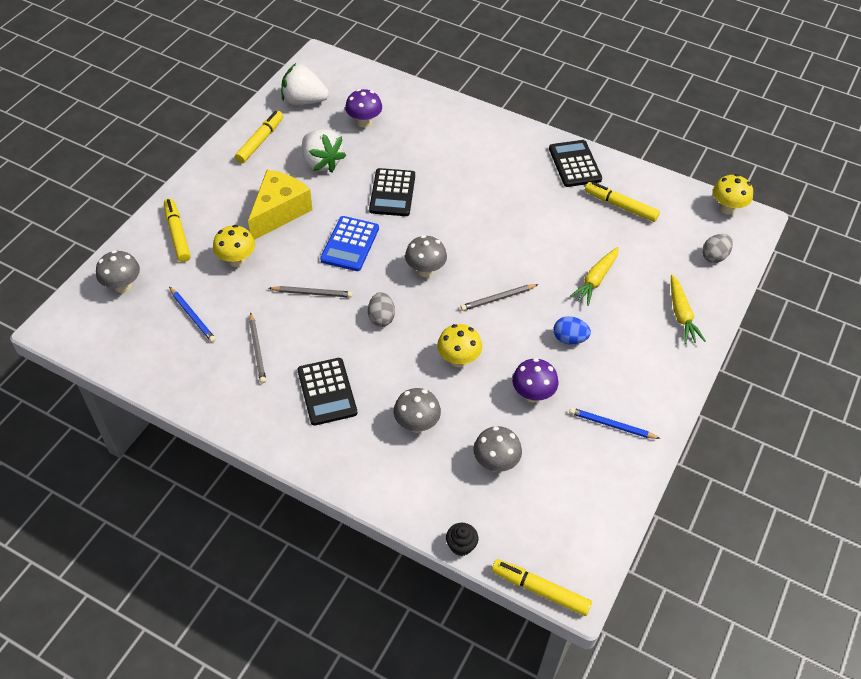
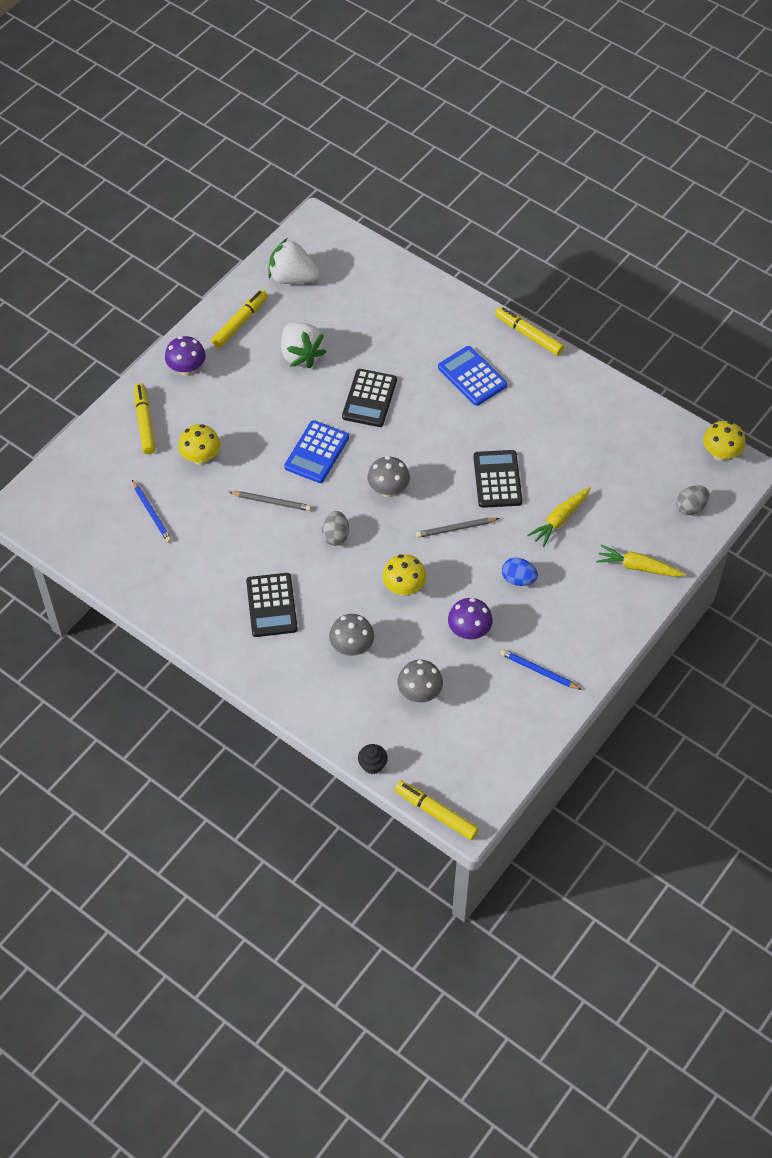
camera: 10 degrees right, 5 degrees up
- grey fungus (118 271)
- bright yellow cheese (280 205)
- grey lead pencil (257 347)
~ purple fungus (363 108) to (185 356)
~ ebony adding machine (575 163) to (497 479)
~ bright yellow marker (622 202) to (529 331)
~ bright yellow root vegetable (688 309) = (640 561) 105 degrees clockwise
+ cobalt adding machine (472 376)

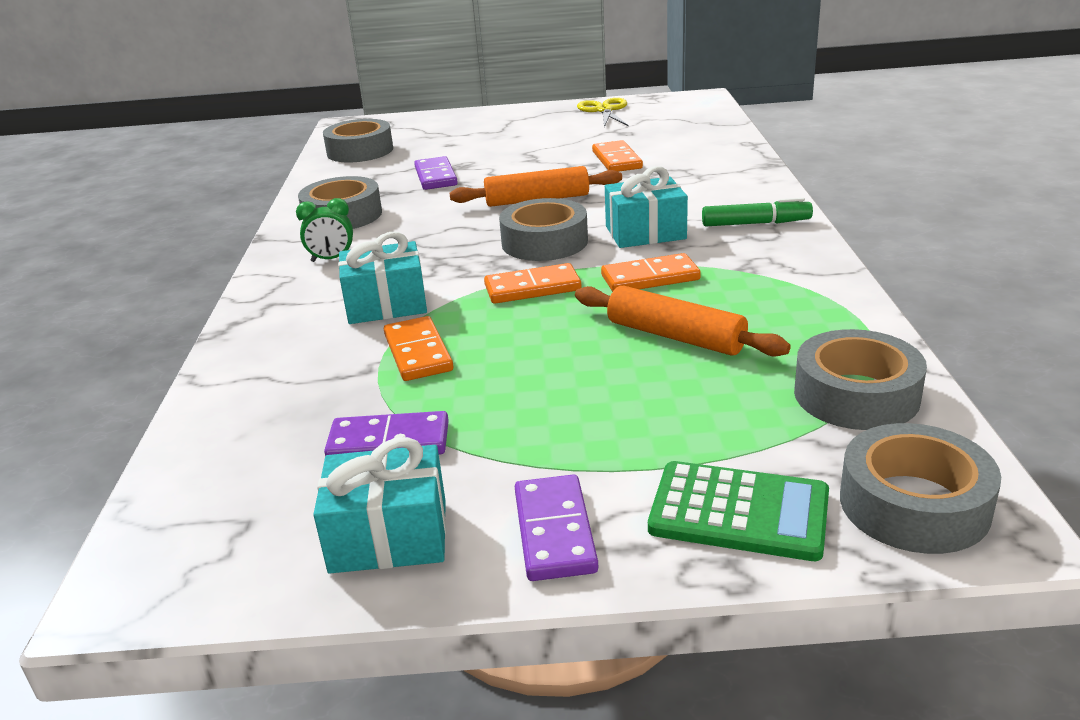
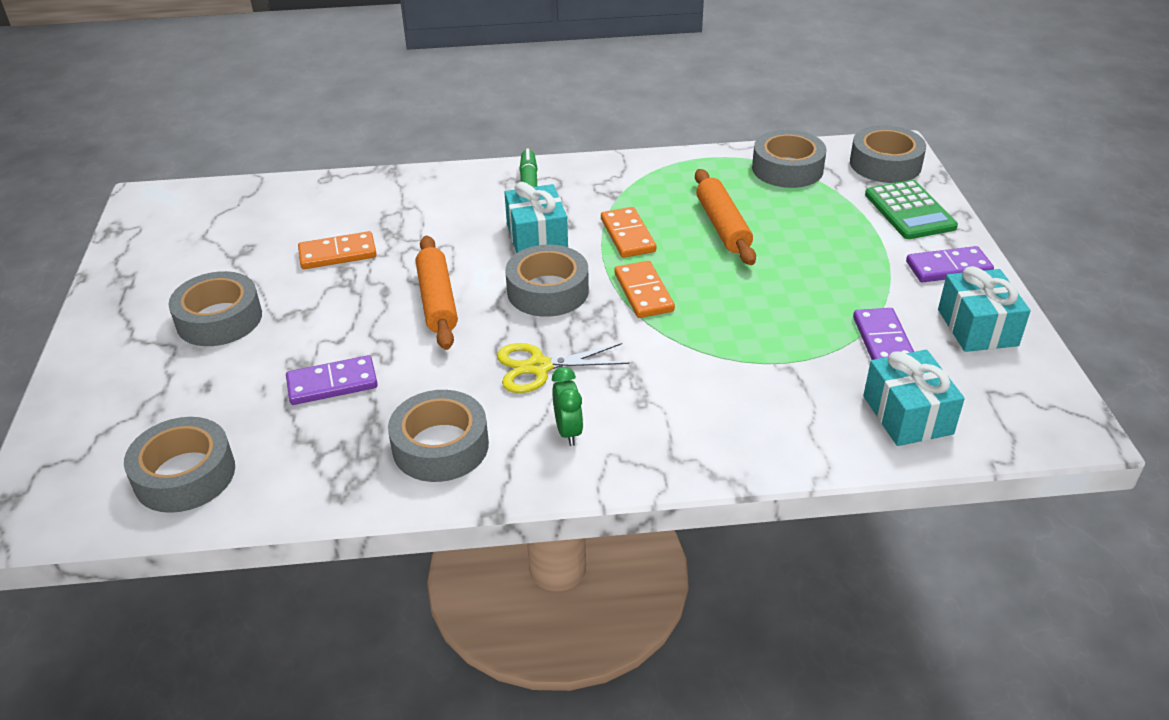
camera: 95 degrees left, 10 degrees up
~ aqua present (382 278) to (914 398)
- orange-coloured domino piece (418 348)
~ orange-coloured rolling pin (683 321) = (725 217) 45 degrees counterclockwise
~ bright yellow pair of scissors (603 112) to (563 368)
~ emerald adding machine (738 511) = (911 209) 150 degrees clockwise
+ grey tape (215 308)

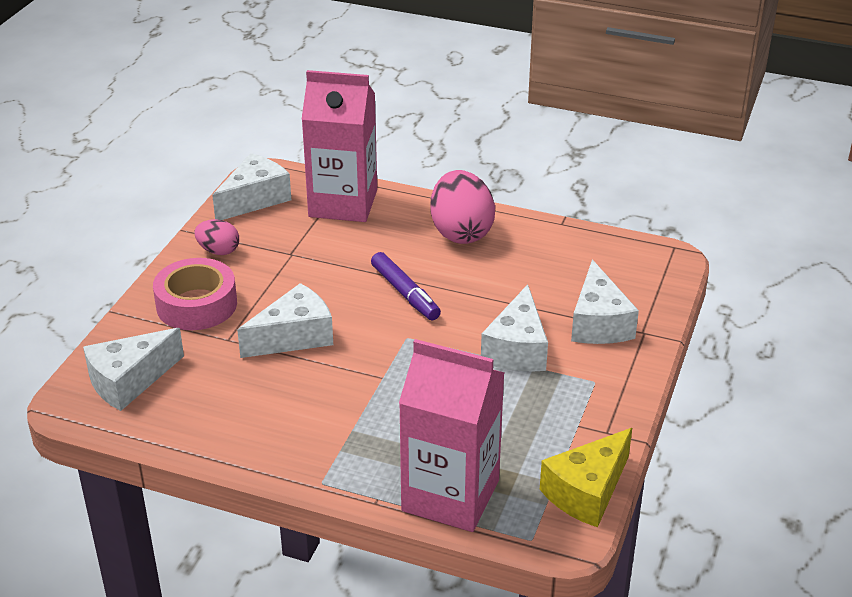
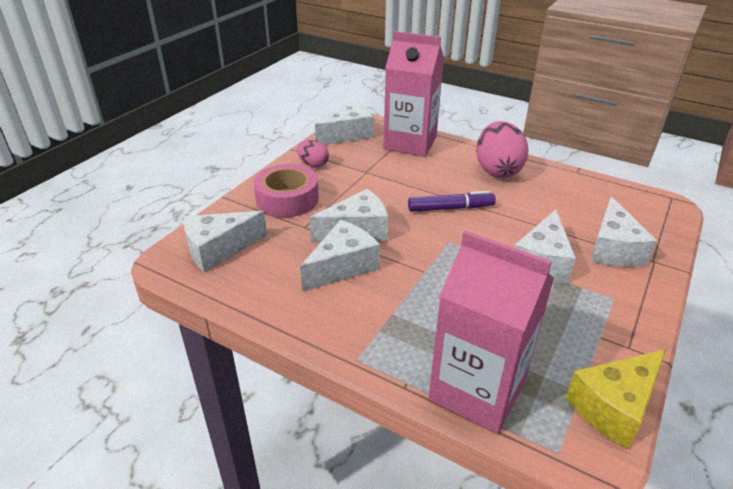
camera: 10 degrees right, 0 degrees up
~ purple marker (406 286) = (452 201) 75 degrees counterclockwise
+ snow-white cheese (340 256)

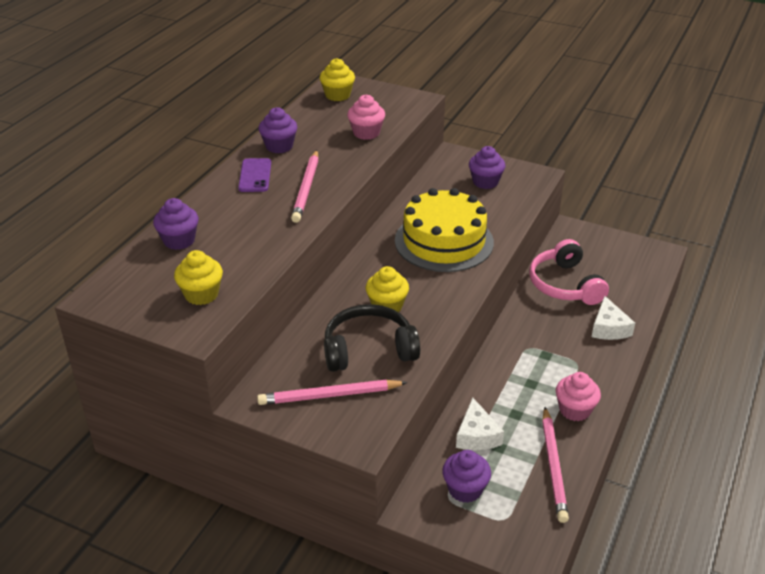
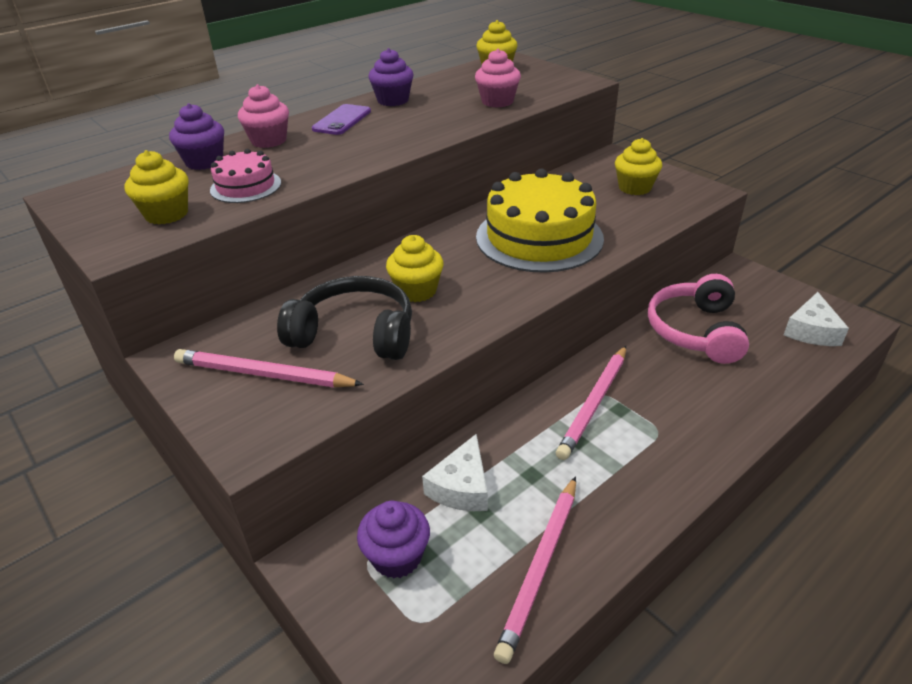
camera: 25 degrees right, 0 degrees up
~ pink lead pencil (305 186) to (591 403)
~ purple cupcake (487 167) to bright yellow cupcake (638 166)
~ pink cupcake (578 396) to (263 116)
~ snow-white cheese (613 318) to (816 319)
+ pink layer cake (245 176)

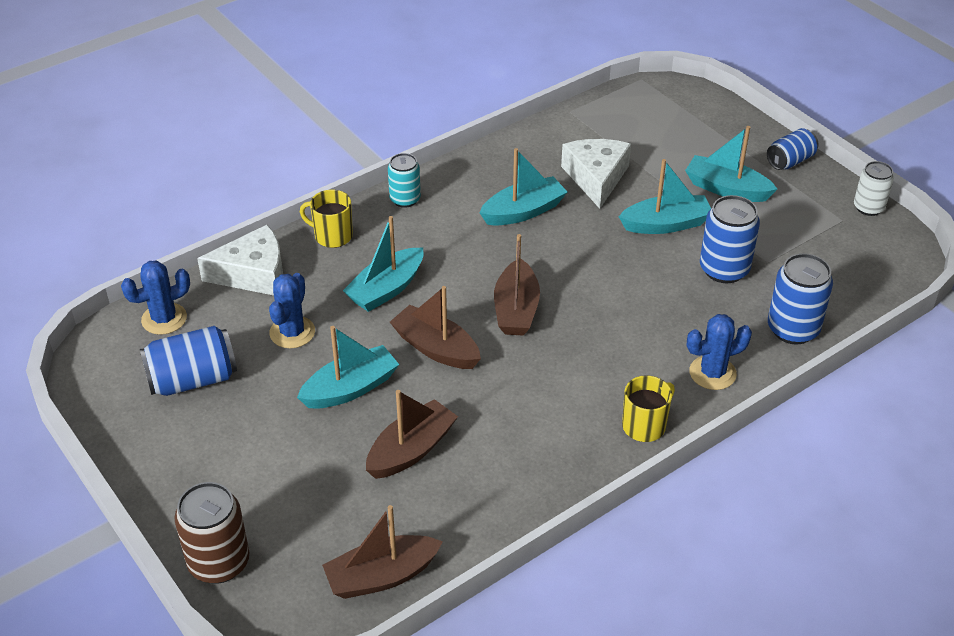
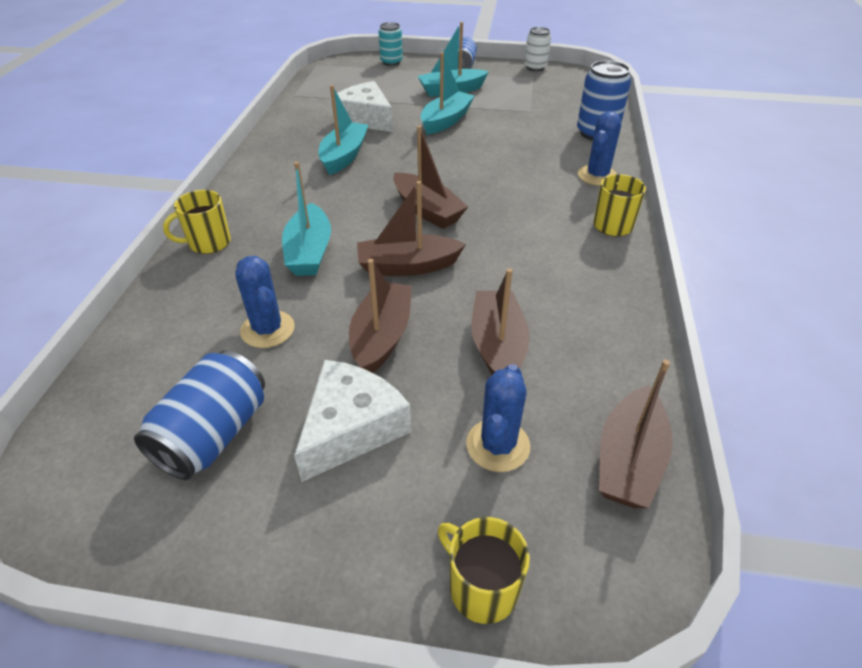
camera: 45 degrees left, 0 degrees up
~ cobalt cactus (155 297) to (498 418)
~ brown soda can (211 533) to bright yellow coffee mug (484 570)
~ snow-white cheese (240 260) to (352 421)
~ aqua boat (348 367) to brown boat (380 316)
~ aqua soda can (404 180) to (391 44)
- cobalt soda can (730 239)

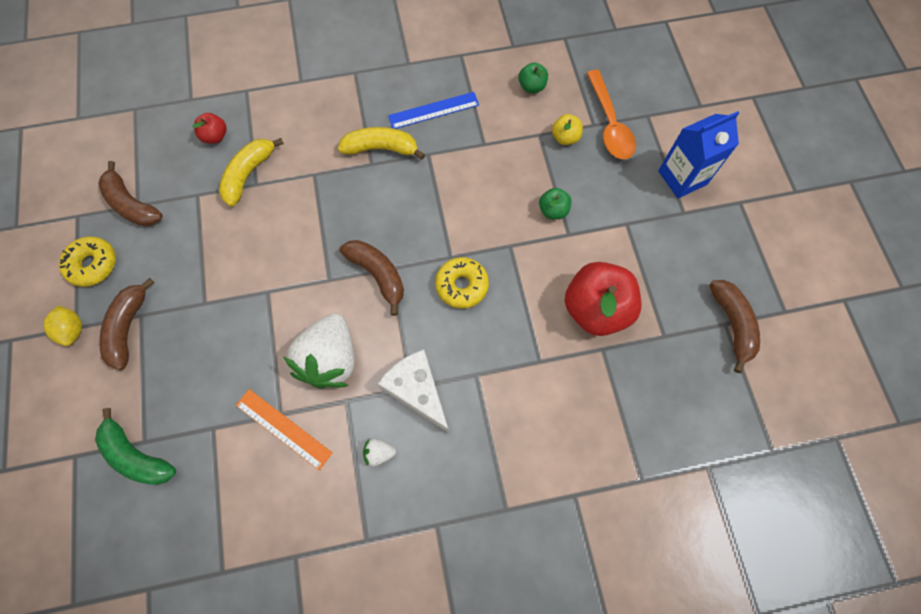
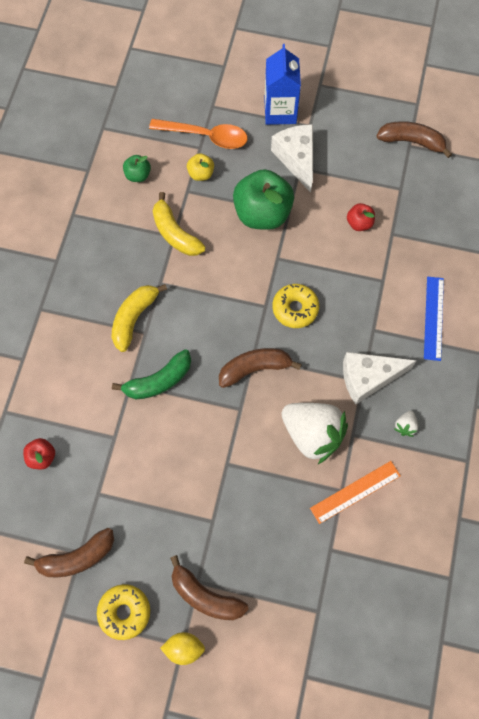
camera: 65 degrees left, 0 degrees up
~ emerald banana (135 446) to (151 374)
~ bright yellow banana (251 172) to (179 224)
~ cobalt measuring stick (433 110) to (434 319)
~ emerald toy apple (555 203) = (263 199) x2.13
~ scarlet toy apple (603 299) = (361 217) x0.47
+ snow-white cheese (292 159)

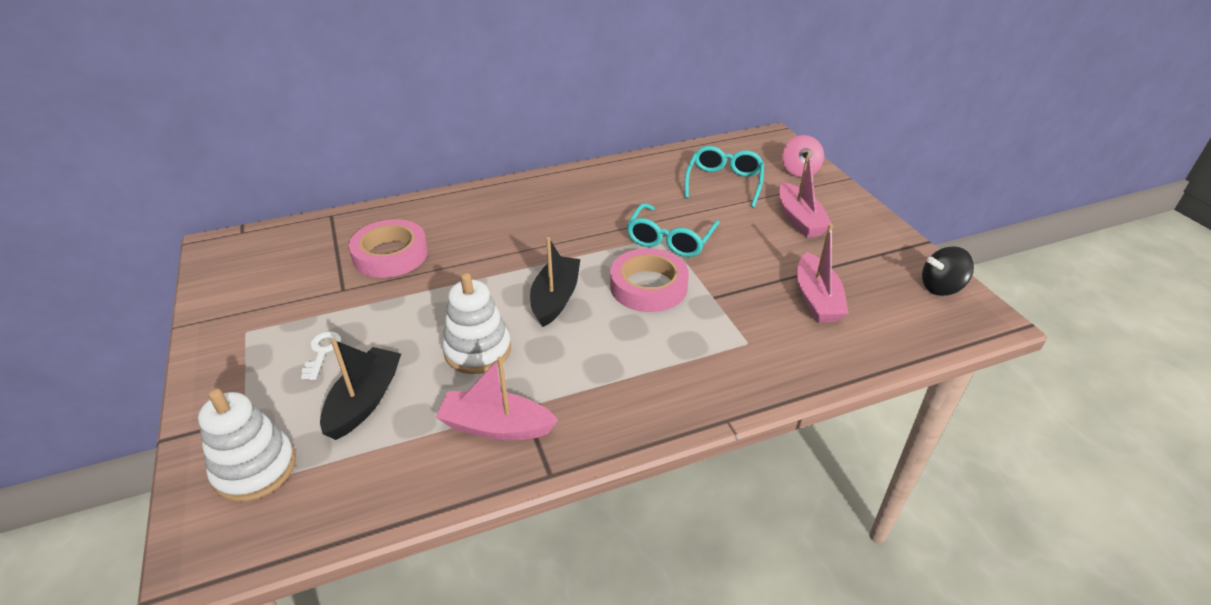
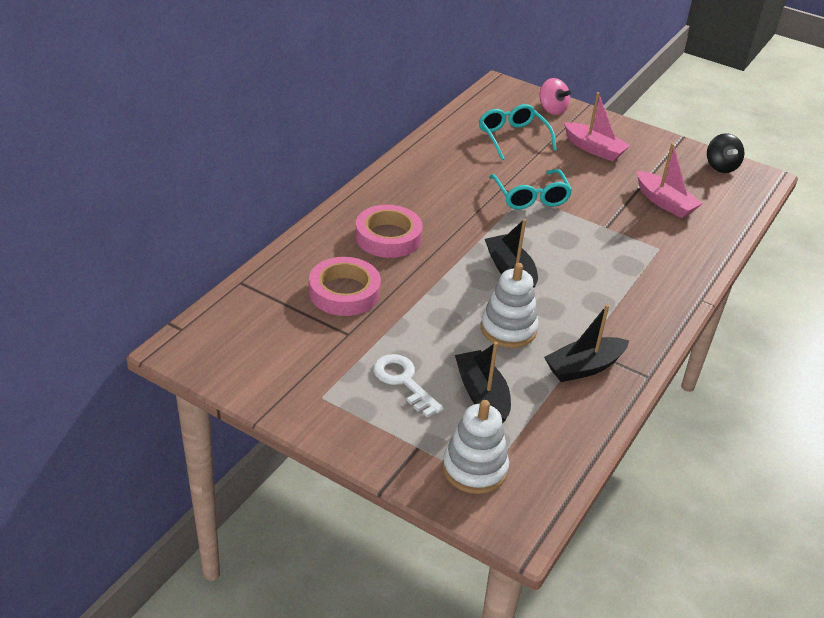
camera: 40 degrees left, 0 degrees up
~ snow-white latchkey (321 355) = (408 385) x1.54
~ pink boat (497 398) to ebony boat (586 343)
~ pink tape (649 280) to (389 231)
~ ebony toy top (948 271) = (726 153) 45 degrees counterclockwise

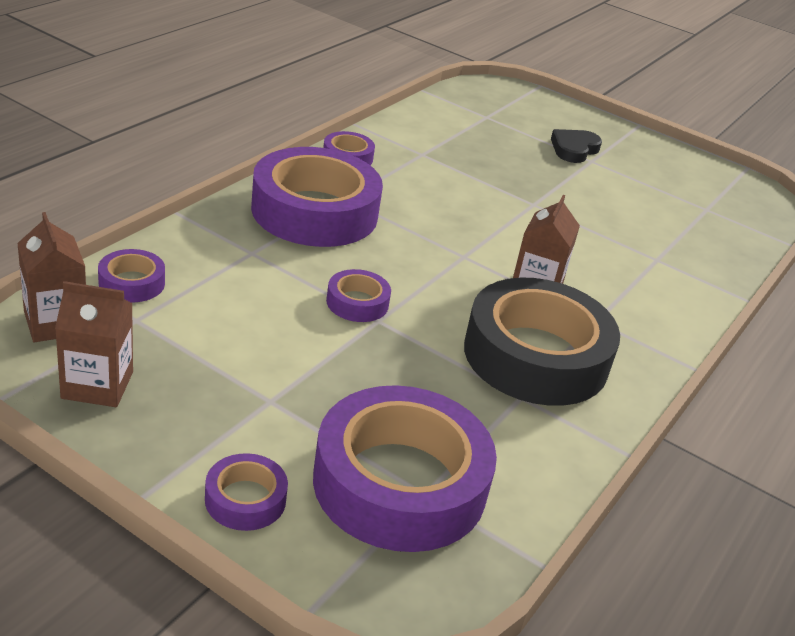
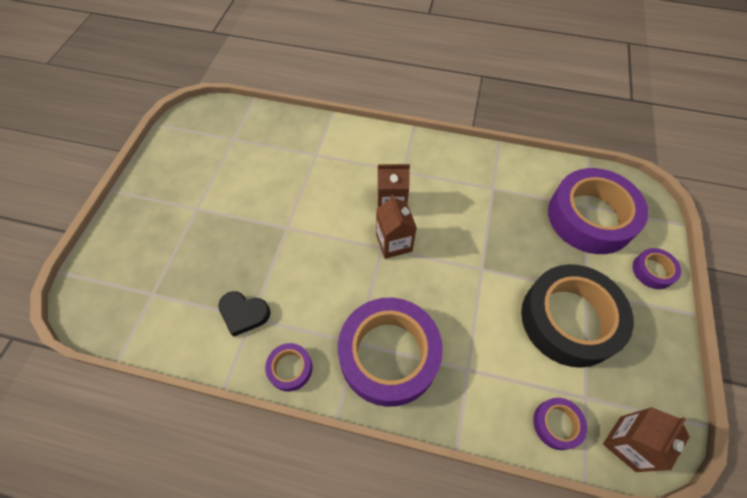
camera: 105 degrees left, 25 degrees up
~ brown juice carton (94 344) to (396 226)
- purple tape (358 295)
~ ebony tape (542 342) to (577 316)
~ ebony love heart (576 146) to (244 314)

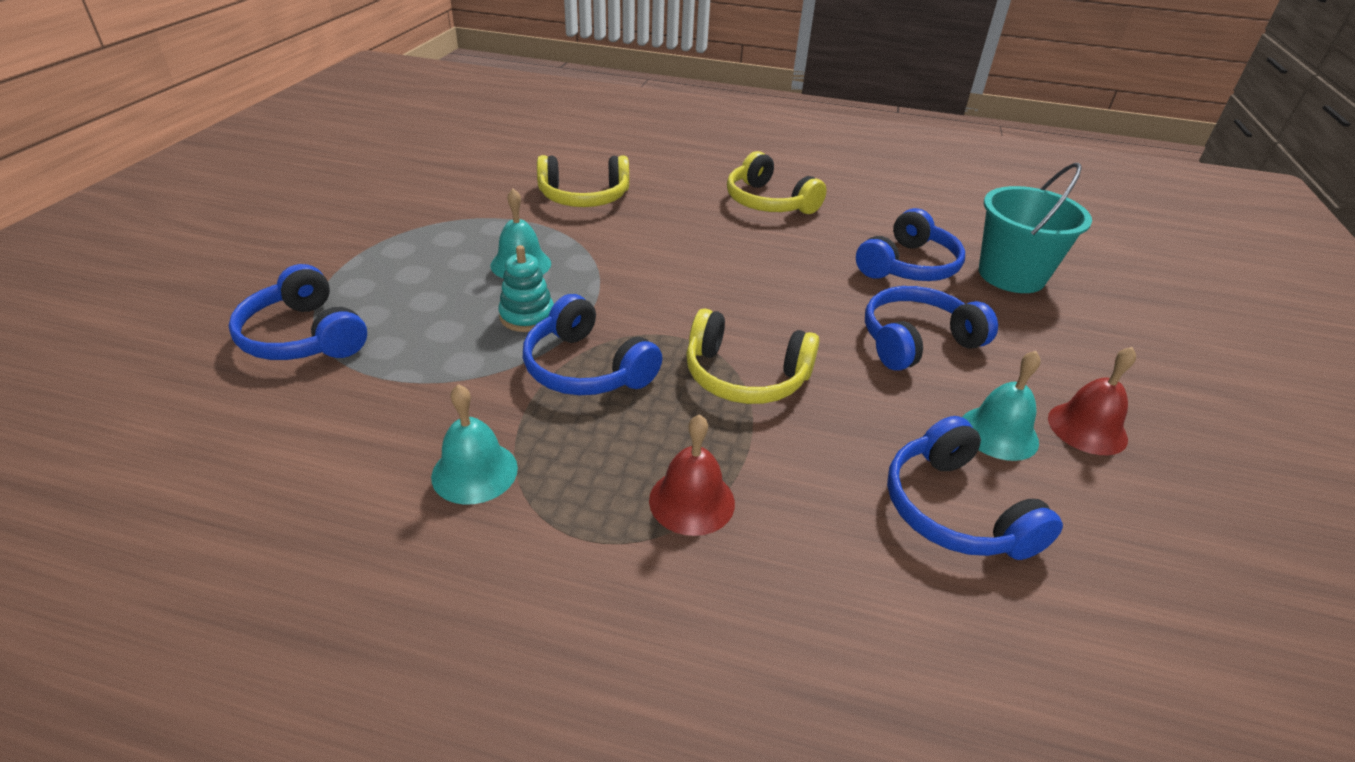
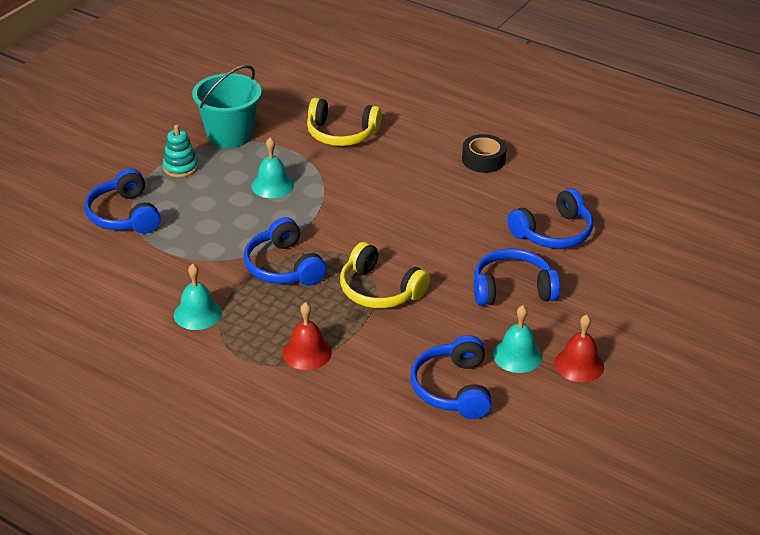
camera: 20 degrees right, 0 degrees up
~ aqua ring stacker (526 288) to (180 151)
~ bright yellow headphones (777 182) to ebony tape (484 153)
~ aqua sand bucket (1035 228) to (227 106)

